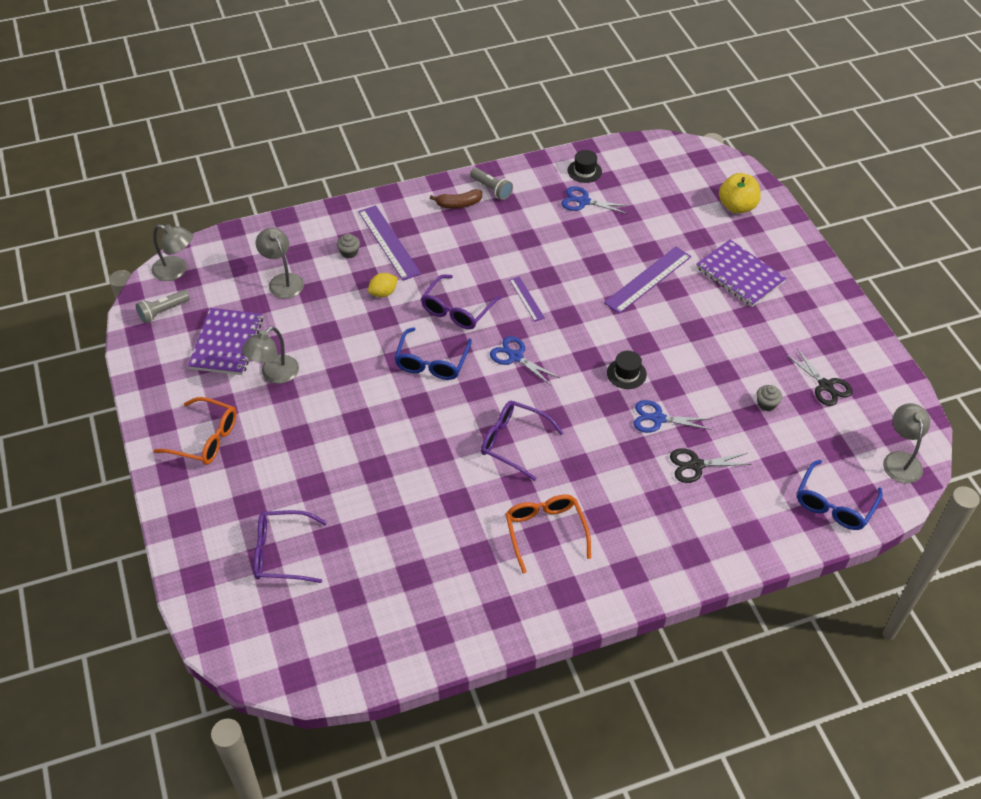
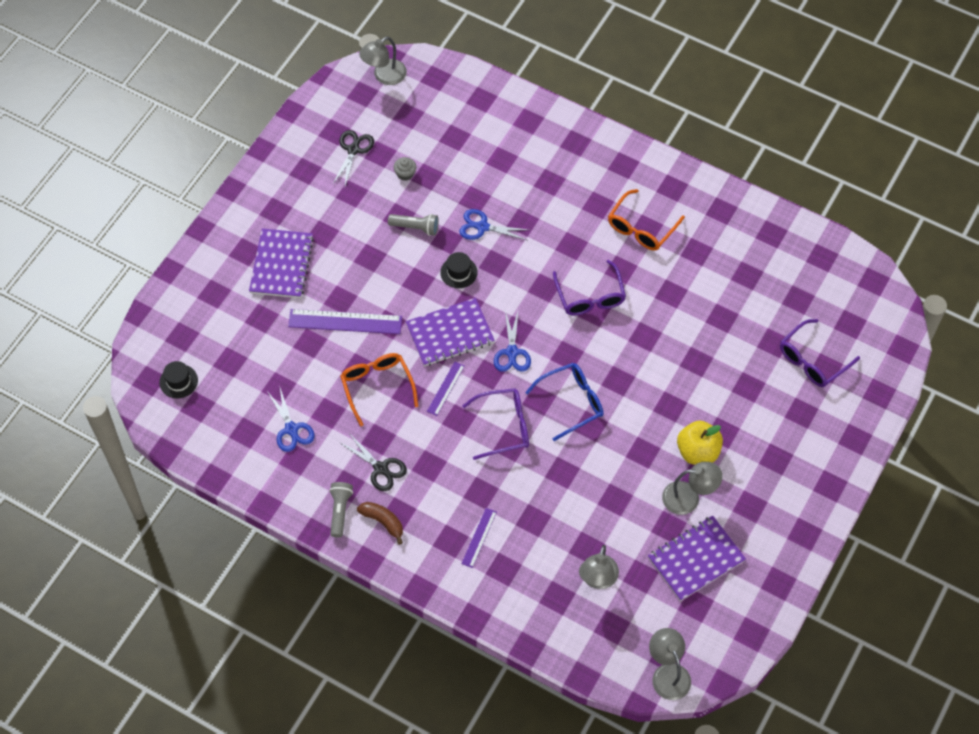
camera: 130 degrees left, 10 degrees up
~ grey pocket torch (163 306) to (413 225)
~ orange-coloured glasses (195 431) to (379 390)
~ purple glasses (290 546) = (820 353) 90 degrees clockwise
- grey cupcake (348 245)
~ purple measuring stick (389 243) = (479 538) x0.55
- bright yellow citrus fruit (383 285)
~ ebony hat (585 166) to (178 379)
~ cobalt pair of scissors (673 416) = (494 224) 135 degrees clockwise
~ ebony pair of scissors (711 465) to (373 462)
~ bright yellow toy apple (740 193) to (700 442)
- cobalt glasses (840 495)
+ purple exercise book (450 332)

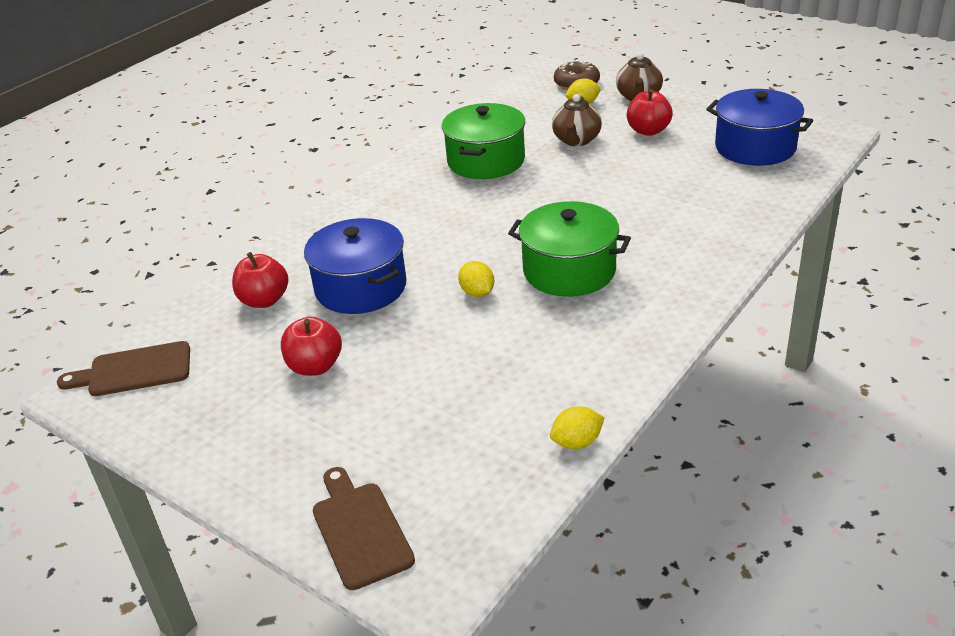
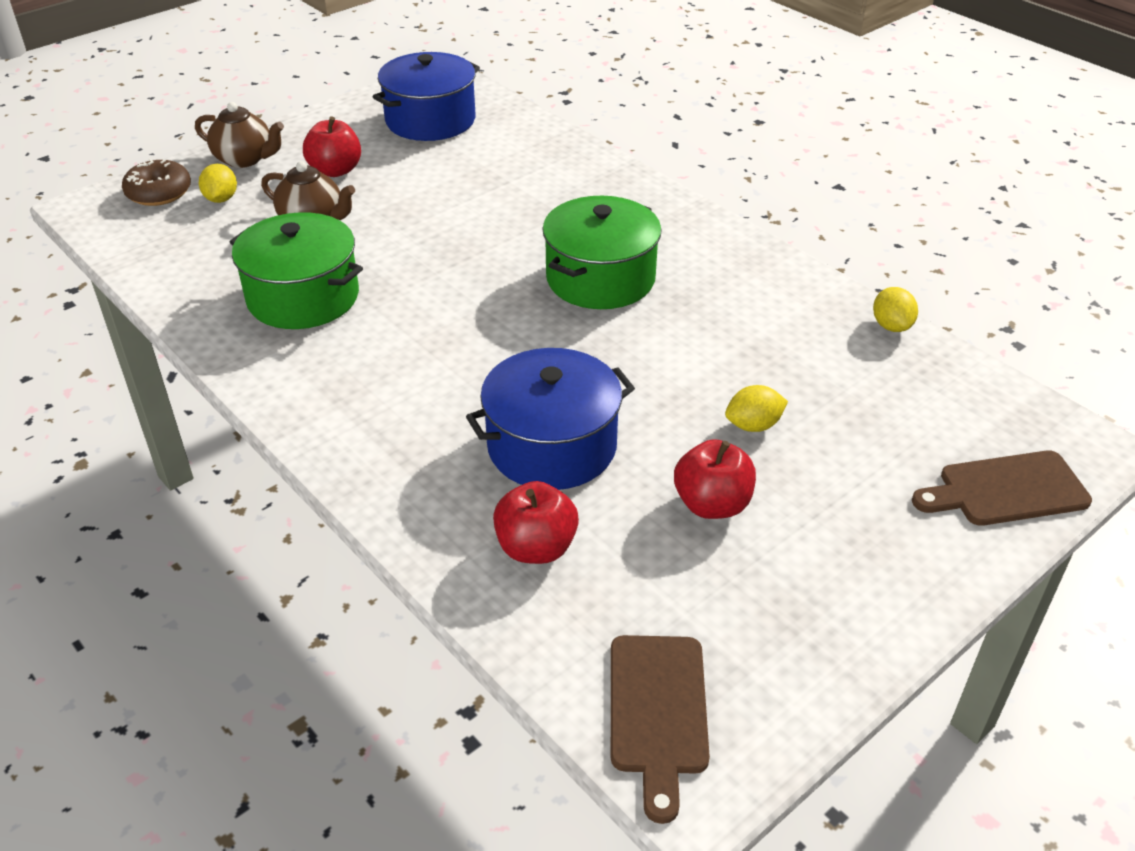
camera: 80 degrees left, 5 degrees up
~ bright yellow citrus fruit (476 279) to (756 408)

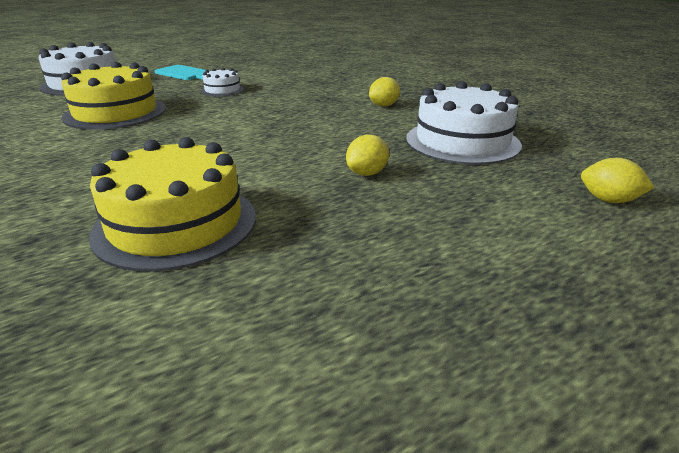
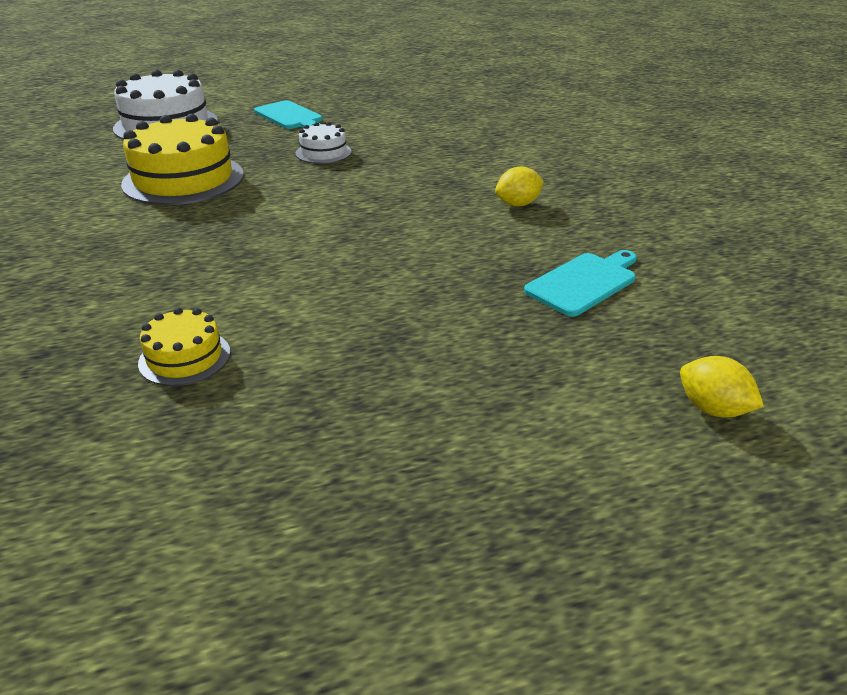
camera: 15 degrees right, 5 degrees up
~ bright yellow layer cake (172 204) = (184 346) x0.51
- bright yellow citrus fruit (367 155)
~ snow-white layer cake (464 123) to aqua chopping board (580 283)

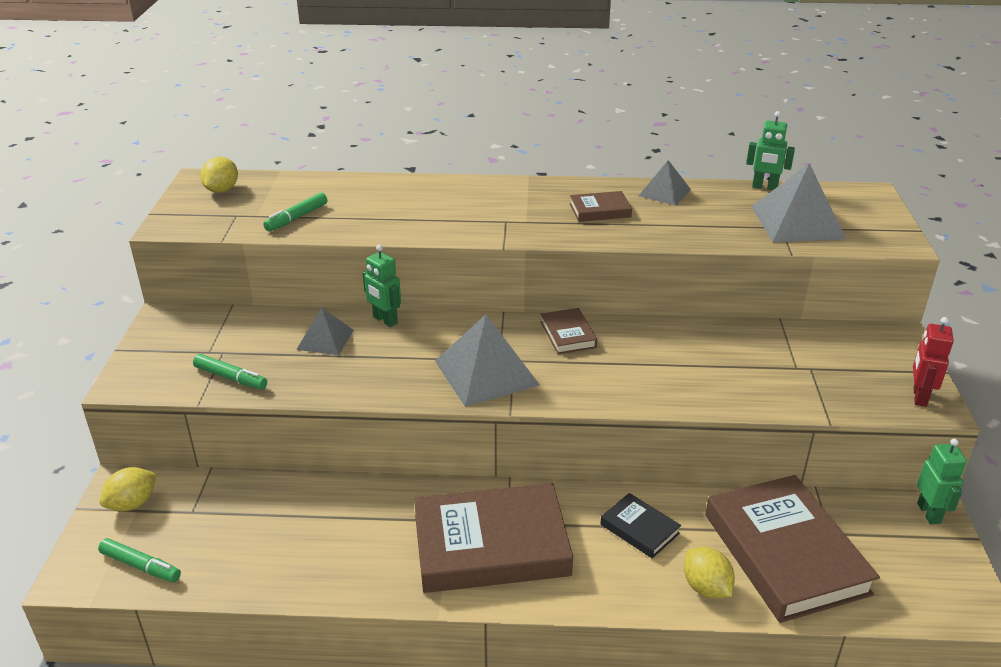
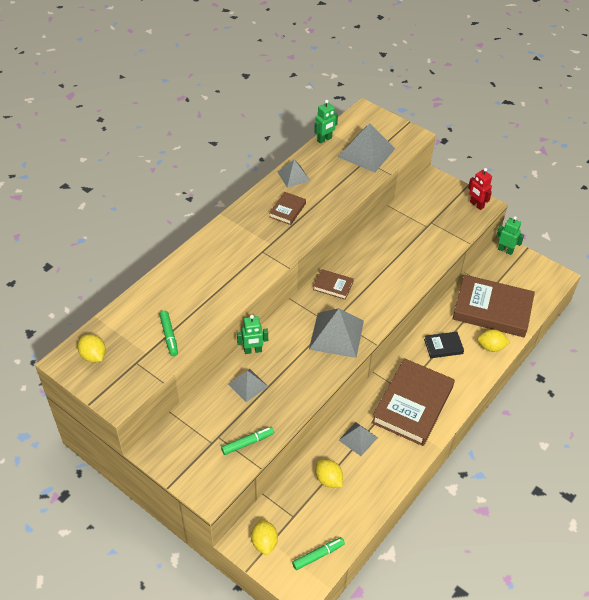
camera: 55 degrees left, 15 degrees up
+ bright yellow citrus fruit (329 474)
+ grey pyramid shape (358 439)

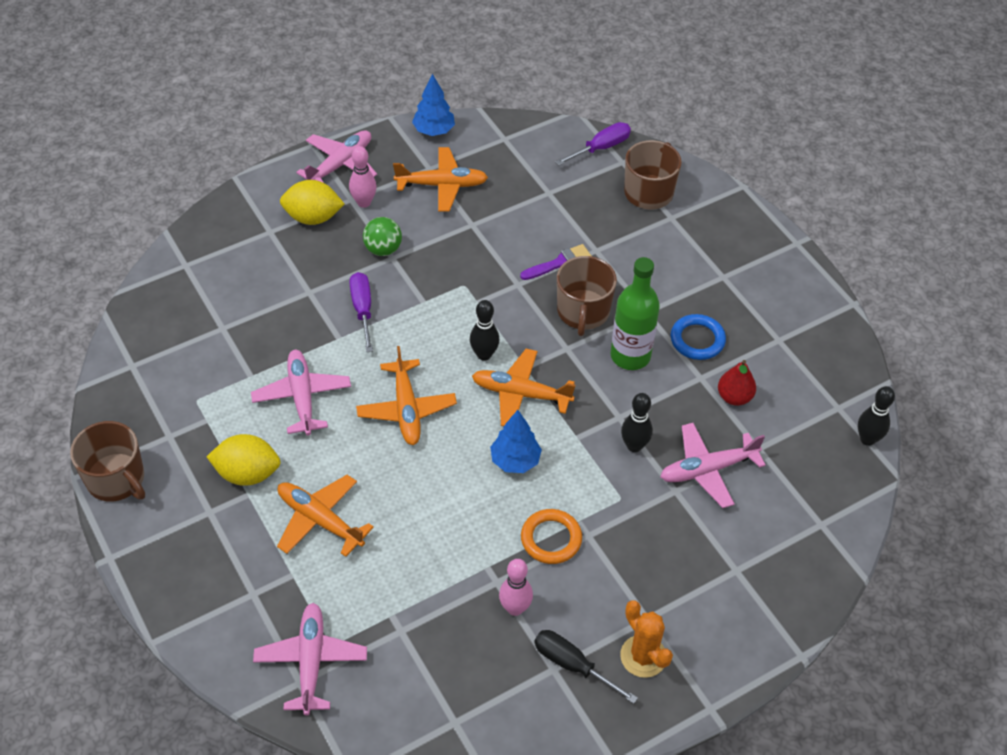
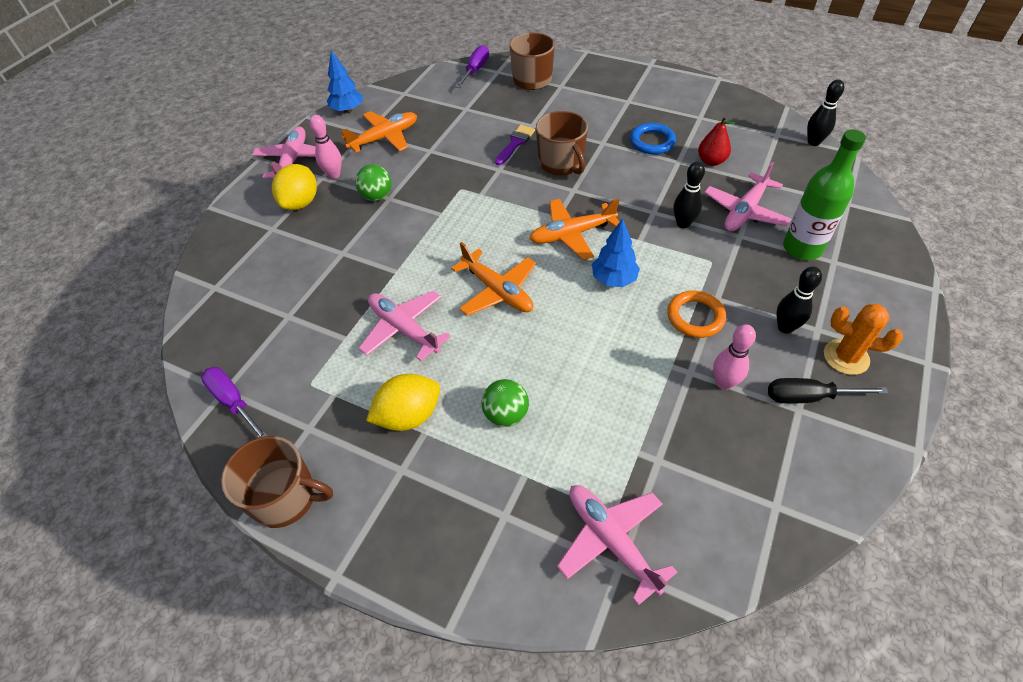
camera: 30 degrees left, 0 degrees up
~ orange-coloured plane (325 516) to emerald sphere (505 403)
~ bright yellow citrus fruit (312 202) = (294 187) 45 degrees counterclockwise
~ purple screwdriver (361 312) to (234 402)
~ ebony tenpin (485 330) to (799 300)
~ emerald flask (635 313) to (824 195)

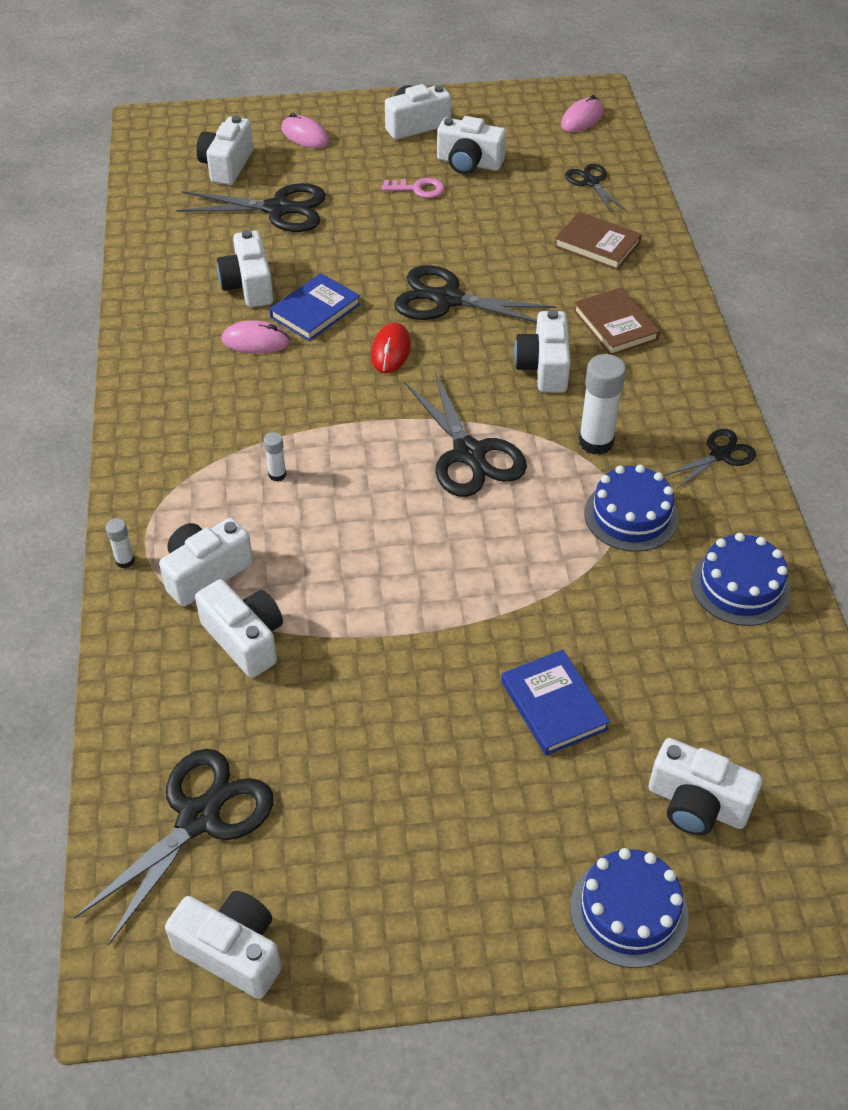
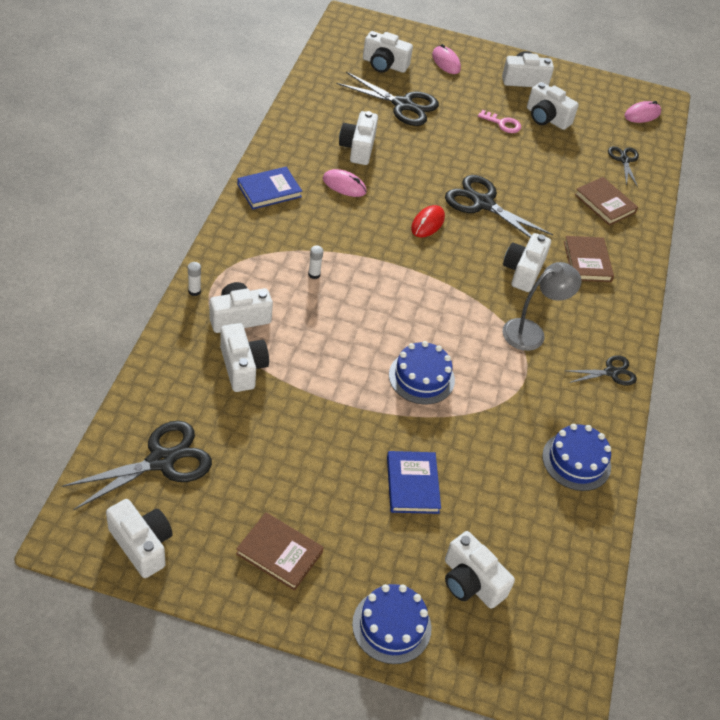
camera: 15 degrees right, 0 degrees up
~ snow-white camera (224 150) = (388 52) 105 degrees counterclockwise
~ cobalt book (314 307) to (269 188)
- ebony pair of scissors (465 434)
~ snow-white glue (602 404) to grey reading lamp (542 306)
~ cobalt layer cake (631 508) to (422 373)
+ brown book (280 551)

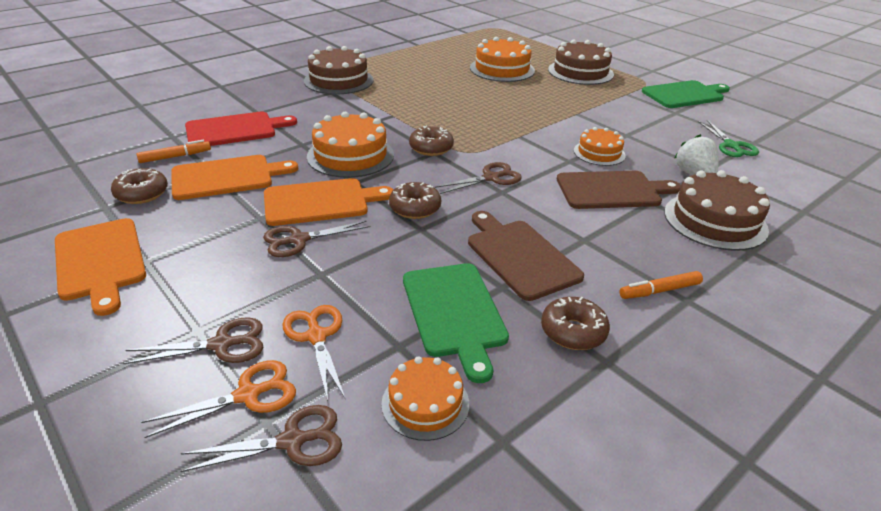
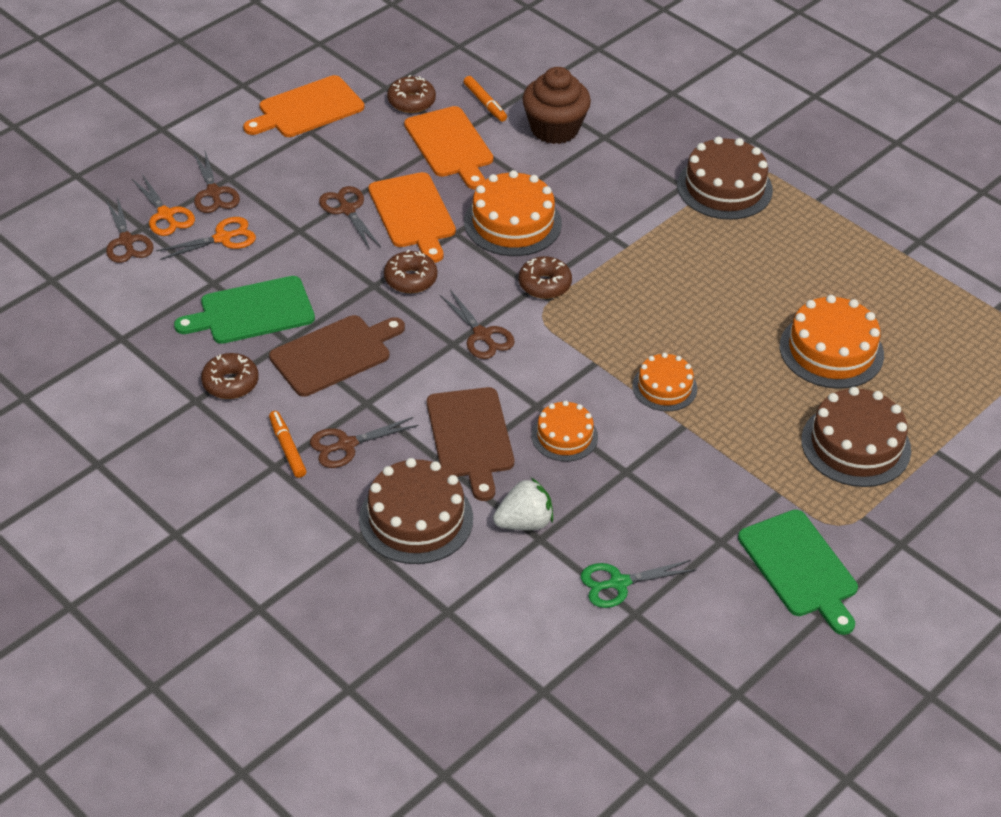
camera: 85 degrees right, 10 degrees up
~ scarlet chopping board (241 129) to brown cupcake (556 105)
~ orange-coloured layer cake (425 398) to (664 382)
+ brown pair of scissors (364 442)

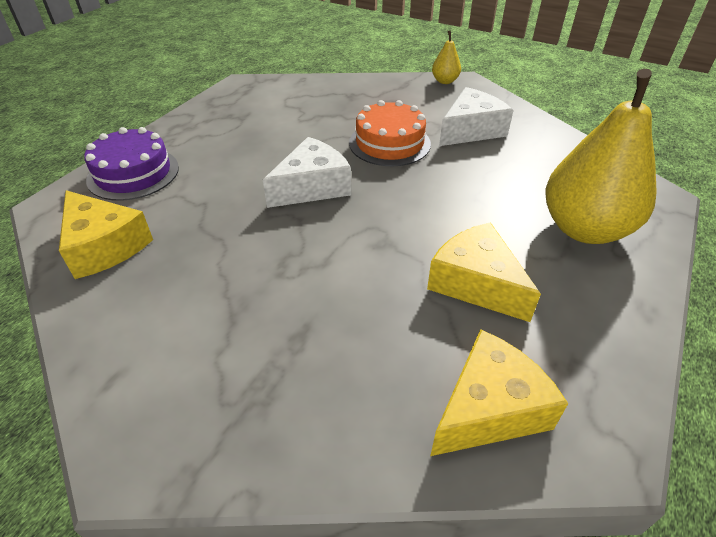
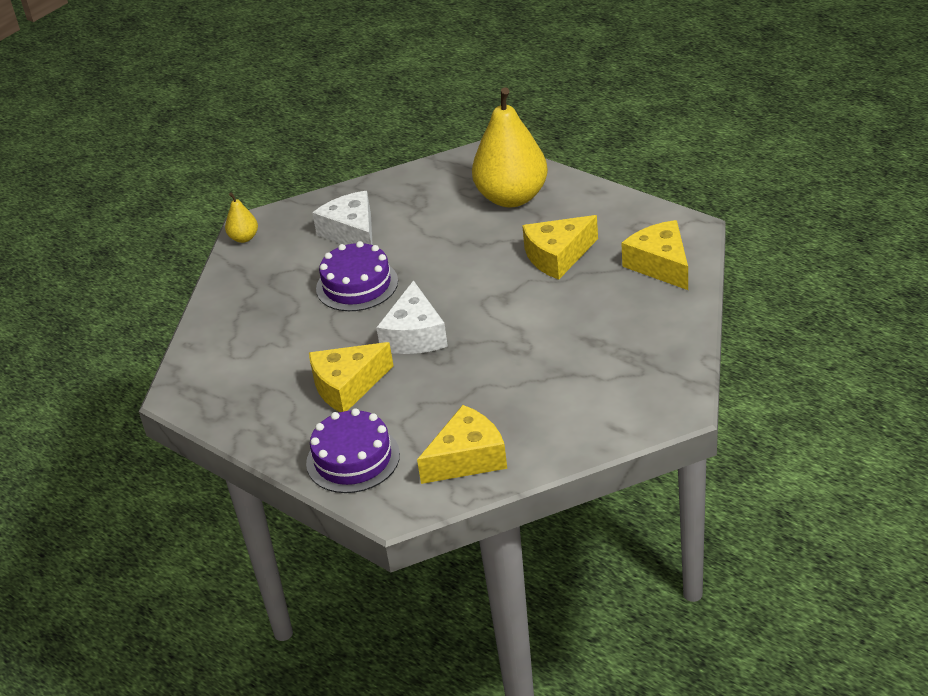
camera: 75 degrees left, 5 degrees down
~ snow-white cheese (307 172) = (412 317) 150 degrees counterclockwise
~ orange-coloured layer cake (390 133) to purple layer cake (357 276)
+ bright yellow cheese (351 377)

